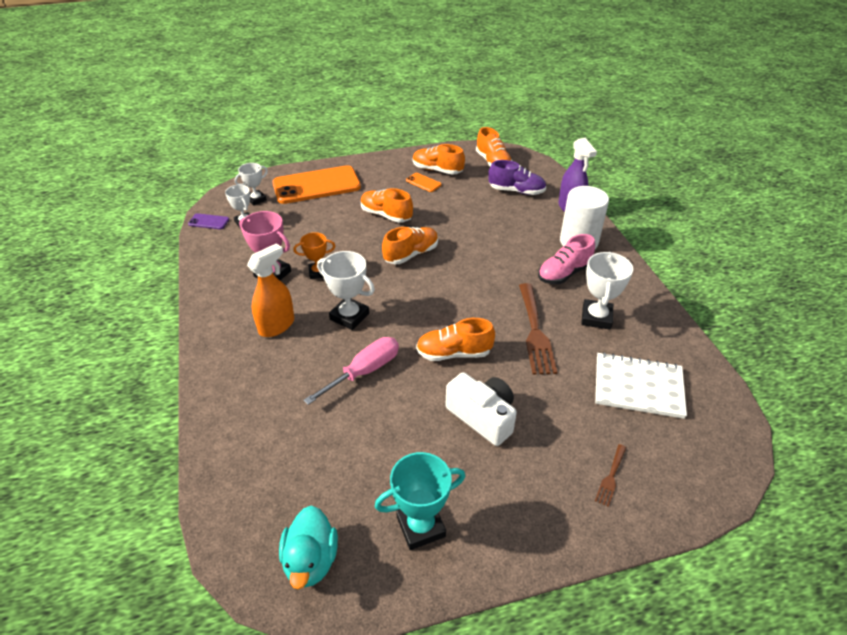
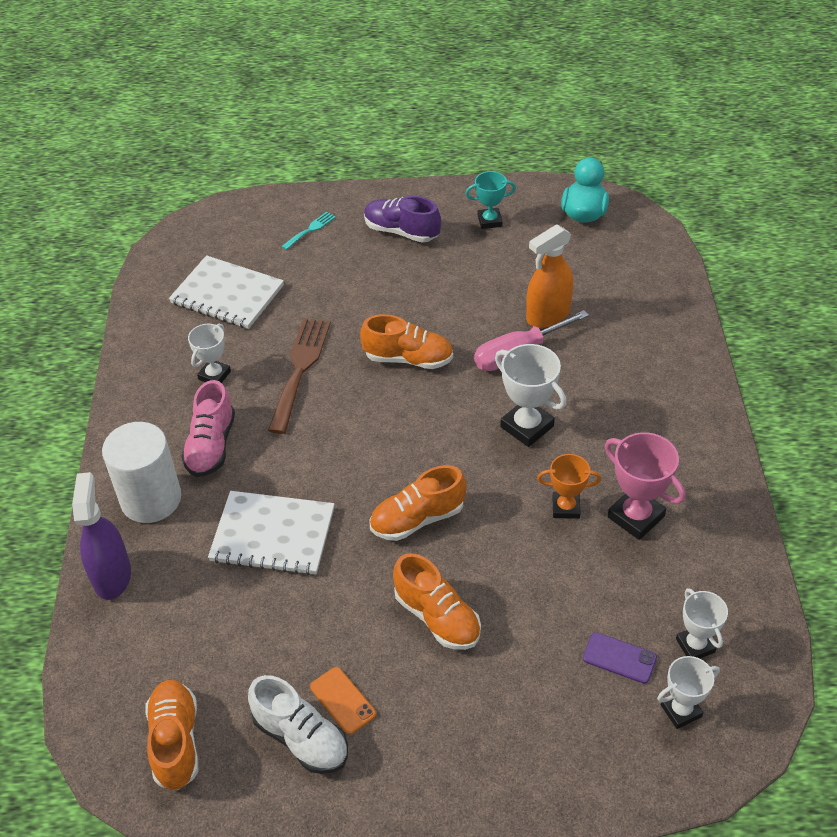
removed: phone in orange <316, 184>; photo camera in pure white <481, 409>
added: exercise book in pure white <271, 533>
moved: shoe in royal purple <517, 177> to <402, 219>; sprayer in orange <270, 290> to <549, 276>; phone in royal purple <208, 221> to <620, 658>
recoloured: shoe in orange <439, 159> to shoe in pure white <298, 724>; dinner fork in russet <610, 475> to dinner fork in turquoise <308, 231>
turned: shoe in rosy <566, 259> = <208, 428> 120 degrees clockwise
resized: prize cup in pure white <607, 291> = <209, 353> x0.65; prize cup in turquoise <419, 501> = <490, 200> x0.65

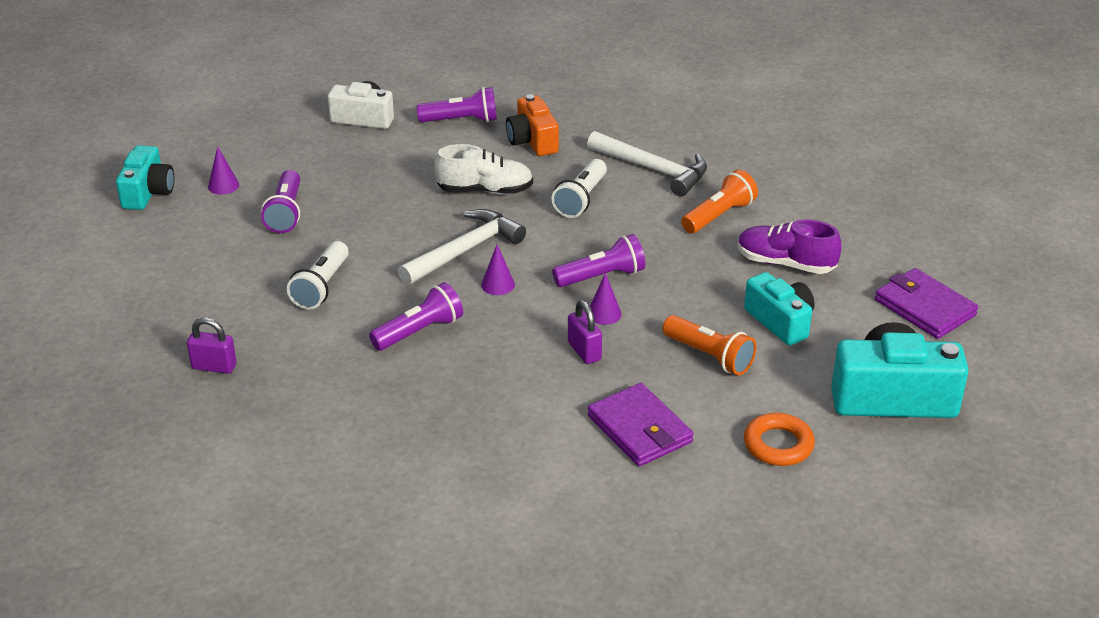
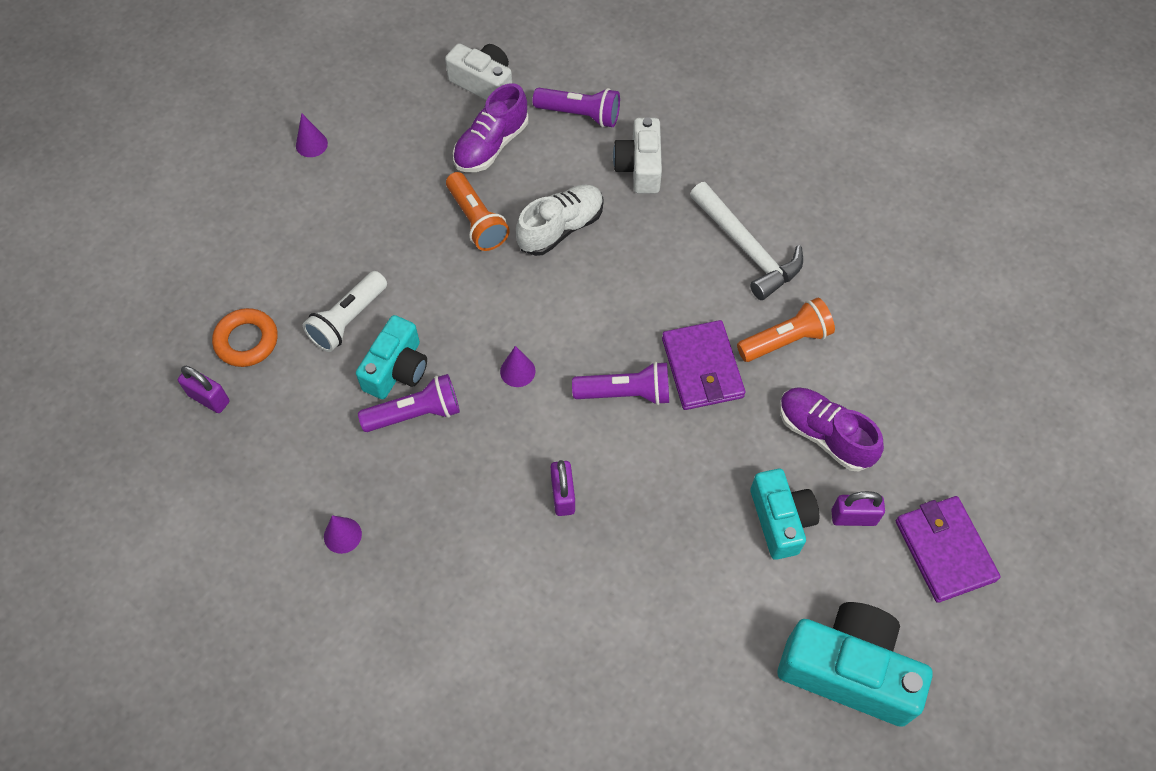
removed: flashlight in royal purple <280, 201>; hammer in pure white <462, 247>; flashlight in pure white <579, 188>
added: shoe in royal purple <491, 127>; small lock in royal purple <858, 508>
moved: ring in orange <779, 439> to <245, 337>; cone in royal purple <606, 299> to <343, 534>; photo camera in turquoise <145, 177> to <391, 357>; flashlight in orange <709, 345> to <478, 211>; billfold in royal purple <641, 424> to <704, 365>
recoloured: photo camera in orange <532, 125> to photo camera in pure white <637, 155>
turned: shoe in pure white <483, 169> = <560, 220> 60 degrees counterclockwise

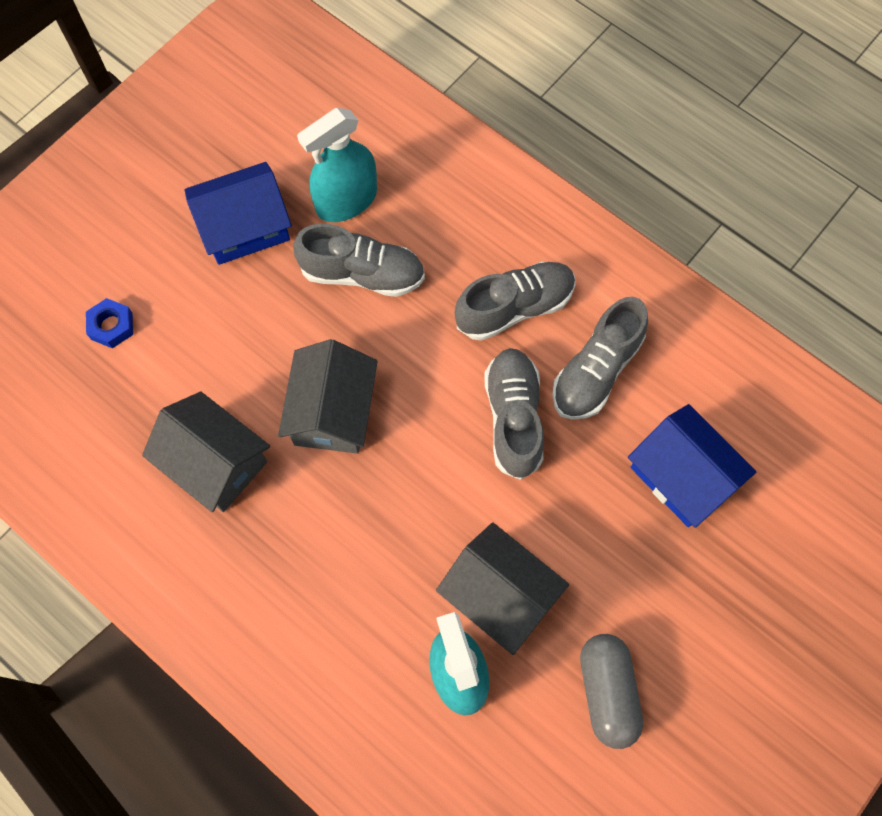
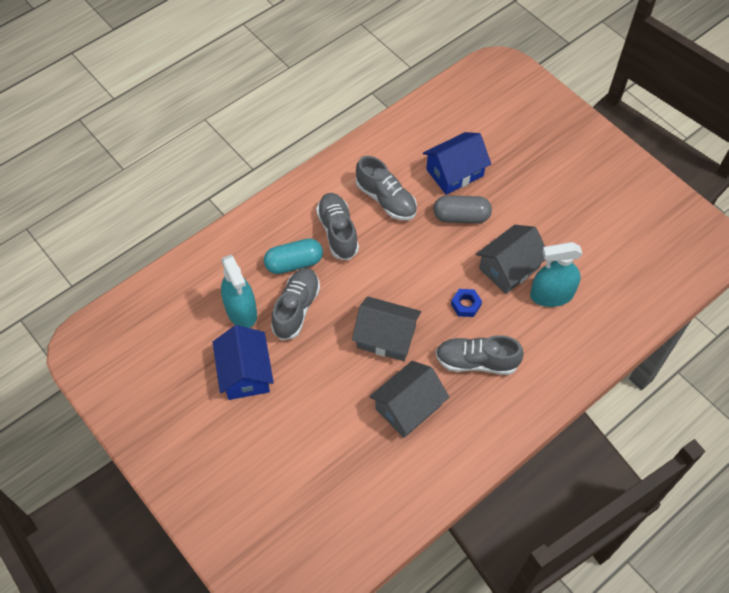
added: capsule in turquoise <293, 256>
moved: capsule in grey <611, 691> to <462, 209>; shoe in grey <514, 414> to <479, 355>; hex nut in royal blue <109, 323> to <466, 303>

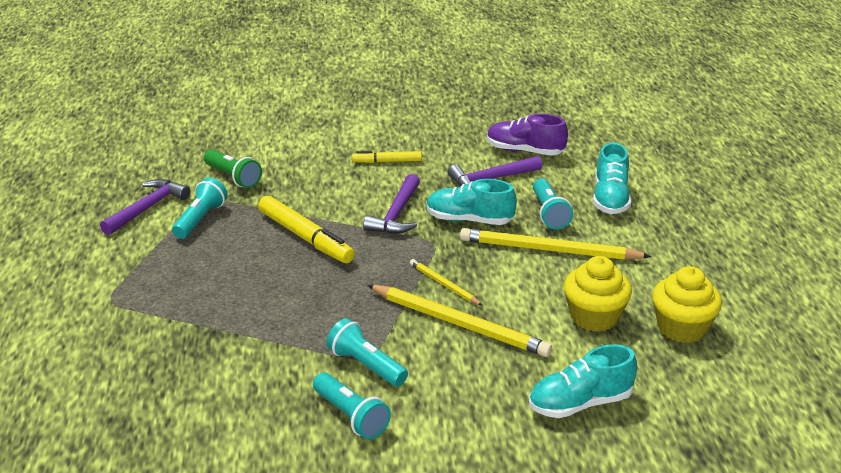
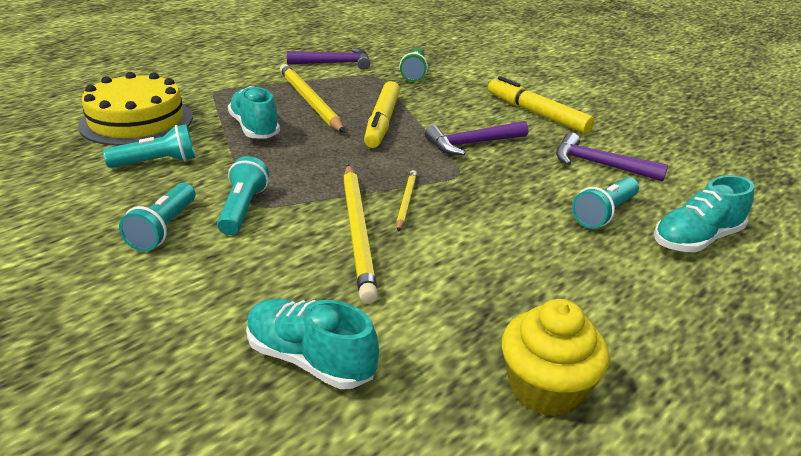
removed: shoe in royal purple <527, 135>; fairy cake in golden <598, 294>
added: gateau in golden <135, 109>
moved: flashlight in turquoise <199, 208> to <149, 146>; shoe in turquoise <471, 202> to <254, 112>; pencil in golden <555, 244> to <312, 98>
resized: marker pen in golden <387, 157> = <541, 105> x1.73

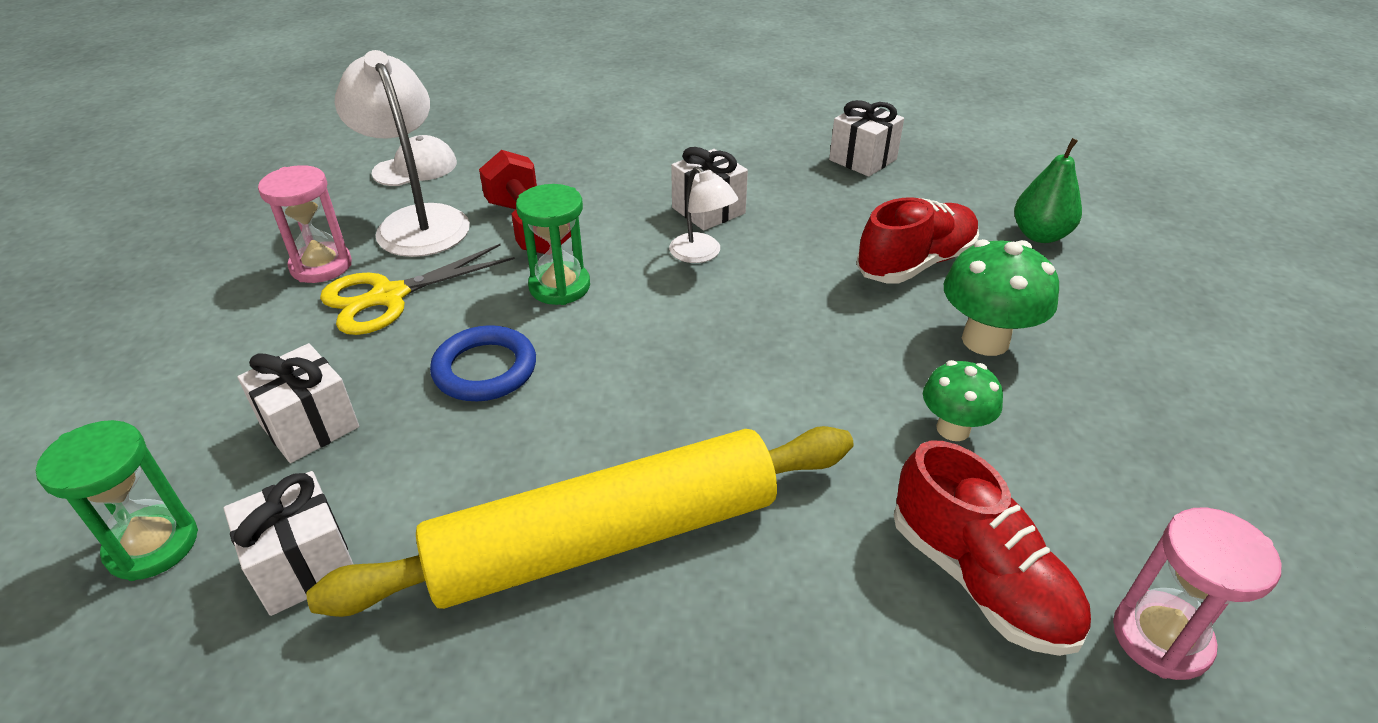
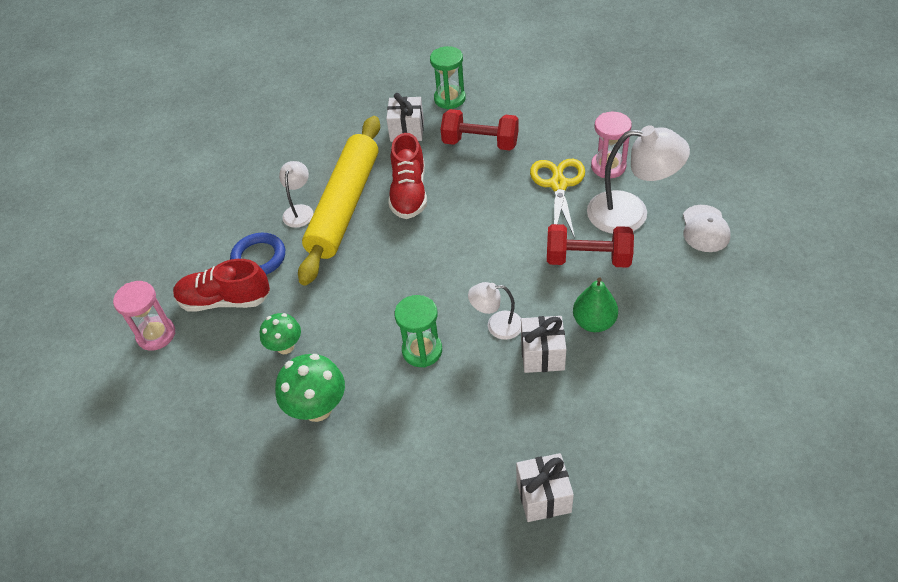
added: reading lamp in pure white <296, 194>
moved: ring in royal blue <483, 363> to <257, 254>; shoe in red <917, 240> to <407, 176>; sand timer in green <553, 244> to <418, 331>; pear in green <1048, 190> to <595, 304>
replaced: wrapped gift in pure white <298, 403> to free weight in red <480, 129>

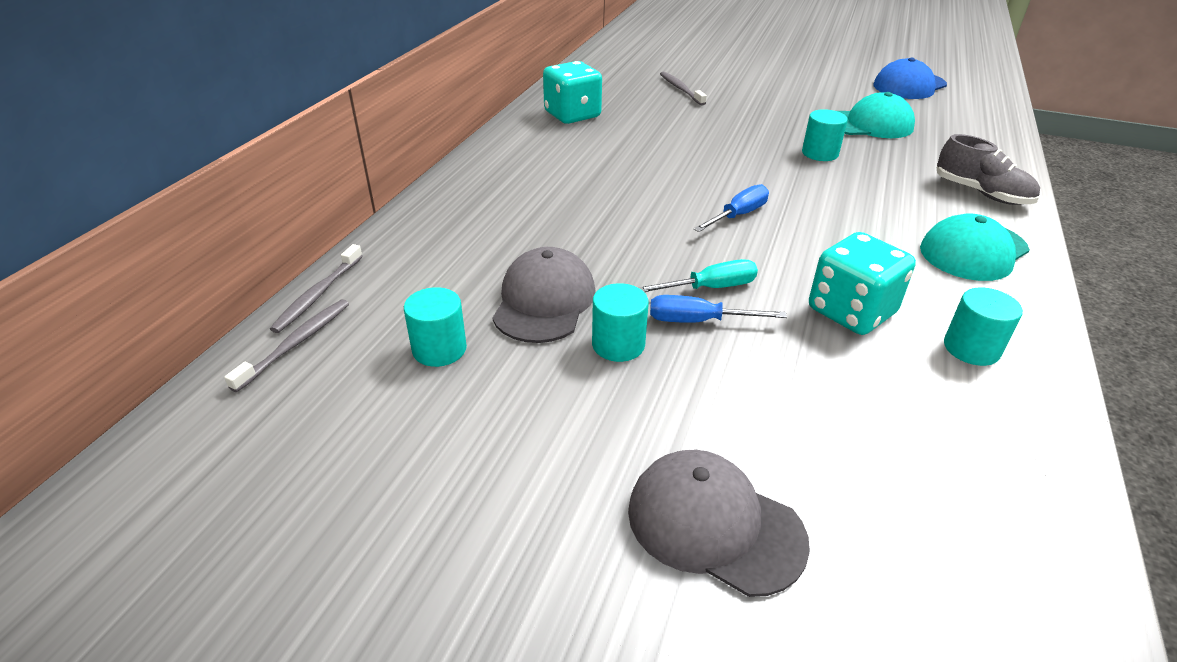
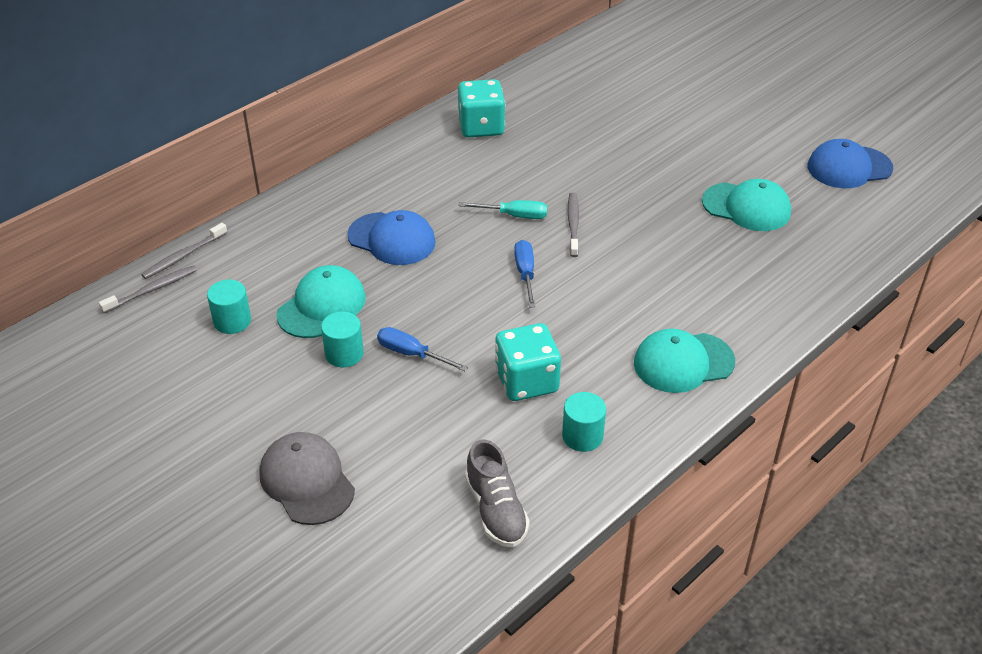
removed: cylinder shape in turquoise <825, 135>
added: baseball cap in royal blue <391, 237>
moved: hand screwdriver in turquoise <698, 275> to <502, 209>; shoe in grey <988, 169> to <497, 493>; dental brush in grey <683, 89> to <573, 225>
recoloured: baseball cap in grey <544, 295> to baseball cap in turquoise <321, 301>
turned: hand screwdriver in royal blue <731, 208> = <524, 274> 75 degrees counterclockwise

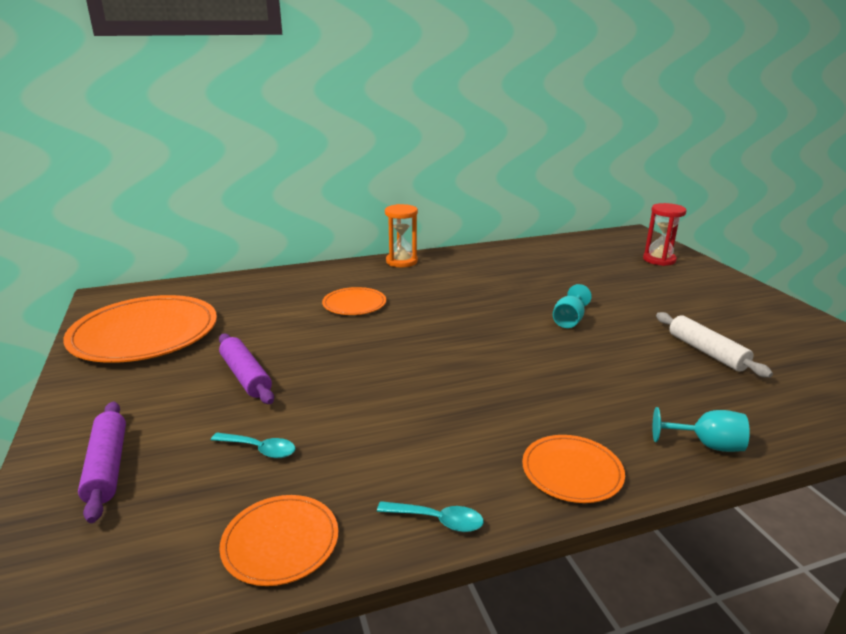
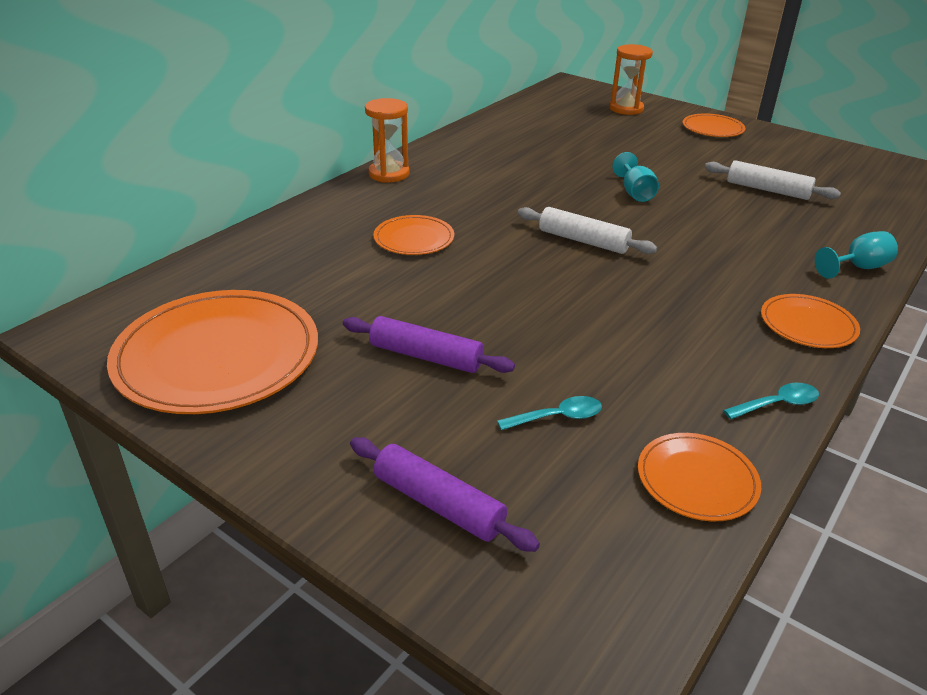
added: pastry roller in pure white <587, 230>; dinner plate in orange <713, 125>
recoloured: sand timer in red <665, 234> to sand timer in orange <631, 79>

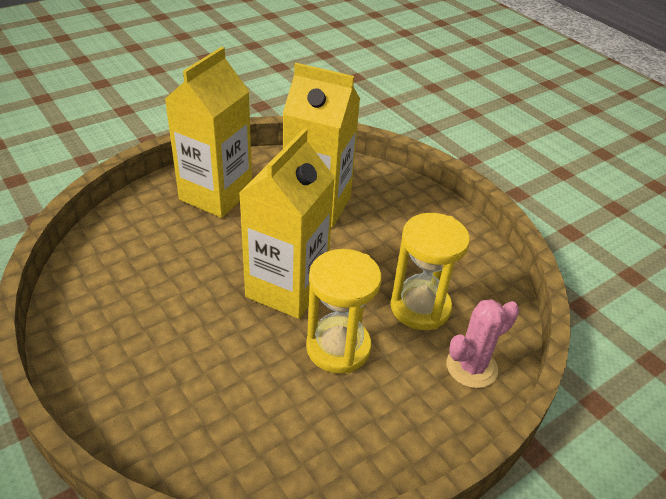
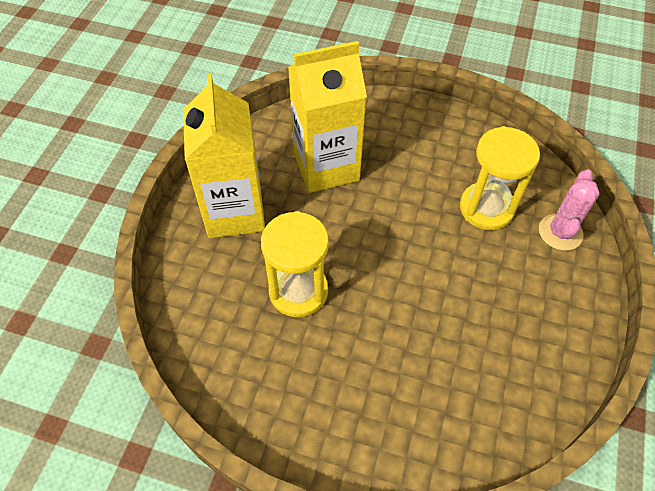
removed: carton in golden <287, 223>
moved: sand timer in golden <343, 311> to <295, 264>

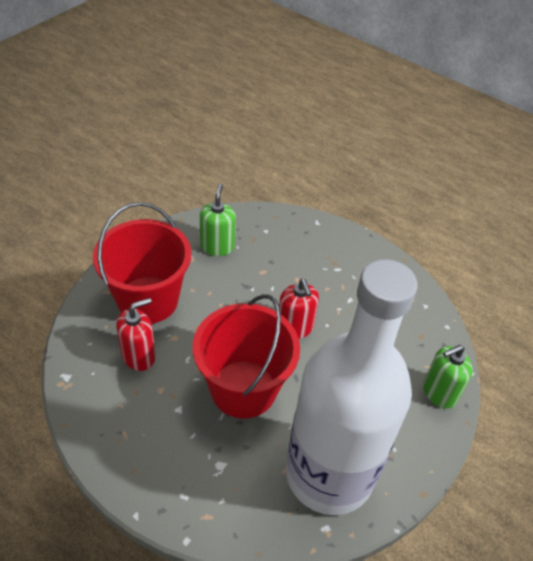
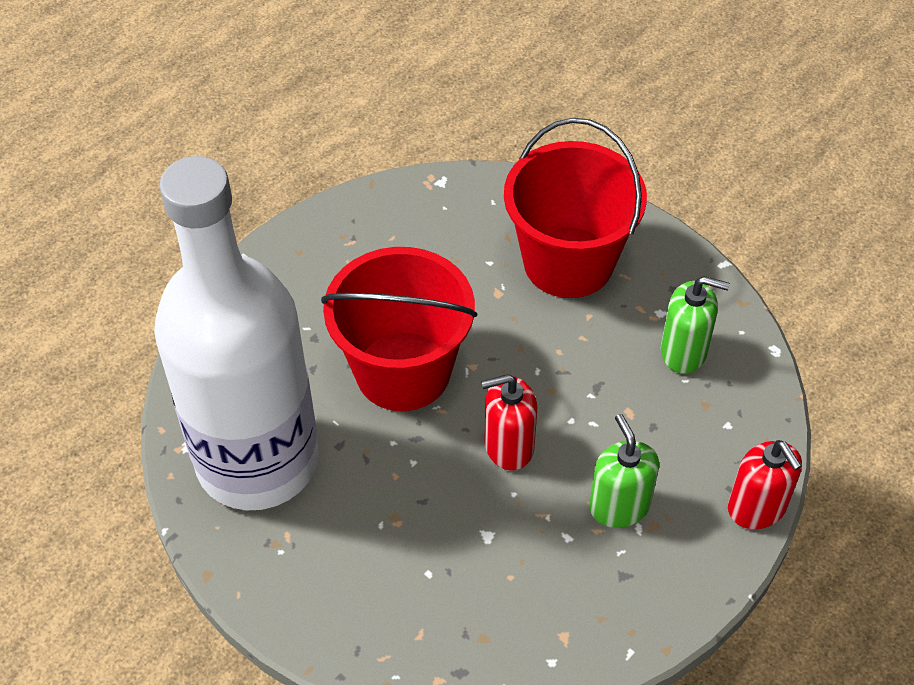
moved: soap dispenser in green <448, 377> to <624, 471>; soap dispenser in red <136, 334> to <765, 484>

